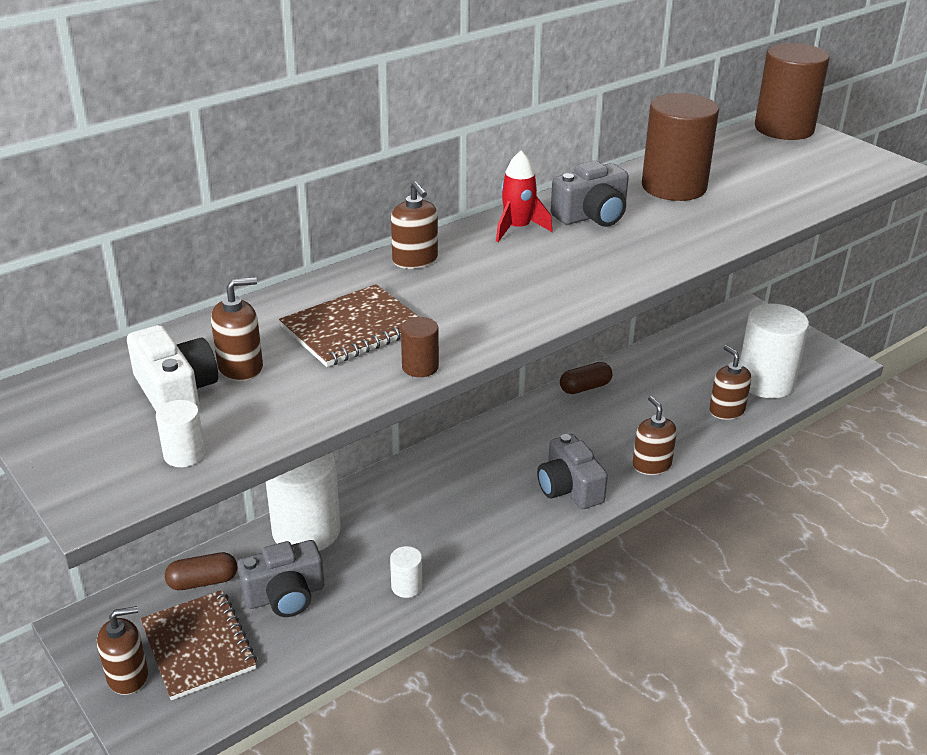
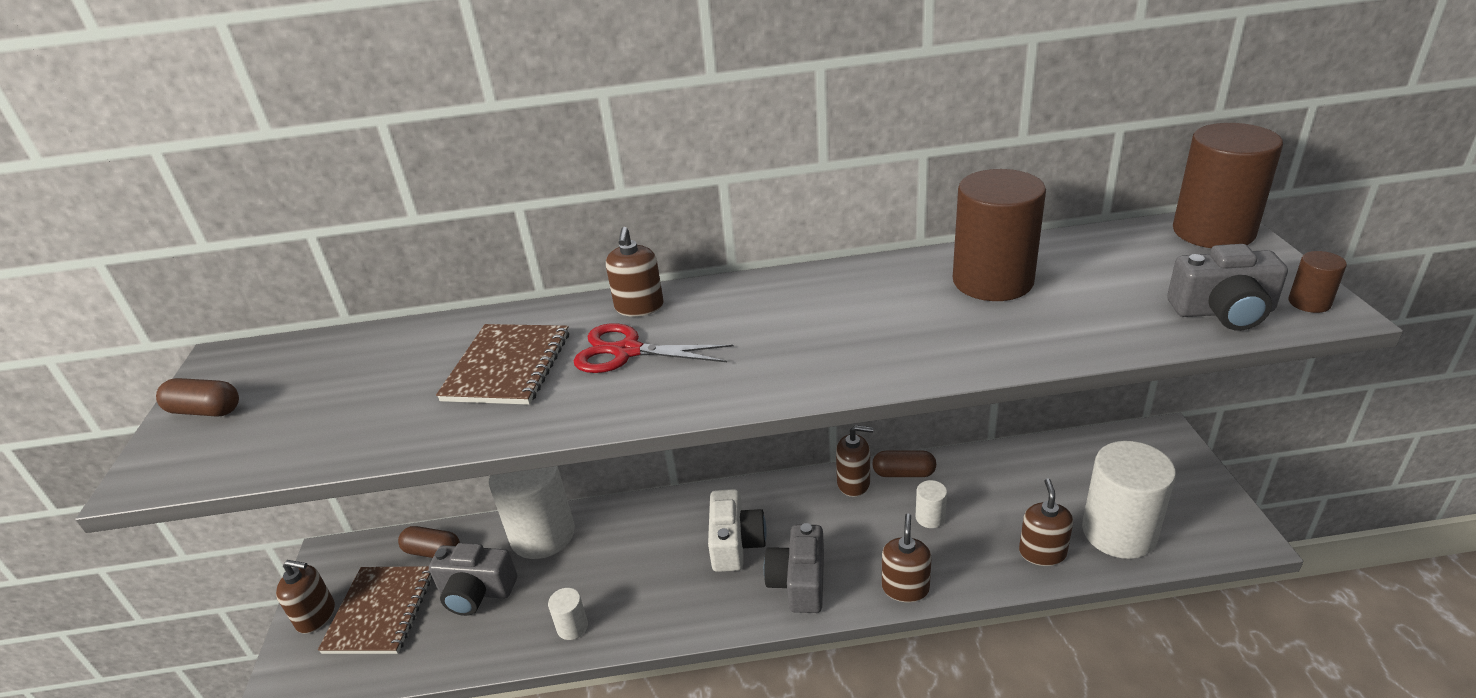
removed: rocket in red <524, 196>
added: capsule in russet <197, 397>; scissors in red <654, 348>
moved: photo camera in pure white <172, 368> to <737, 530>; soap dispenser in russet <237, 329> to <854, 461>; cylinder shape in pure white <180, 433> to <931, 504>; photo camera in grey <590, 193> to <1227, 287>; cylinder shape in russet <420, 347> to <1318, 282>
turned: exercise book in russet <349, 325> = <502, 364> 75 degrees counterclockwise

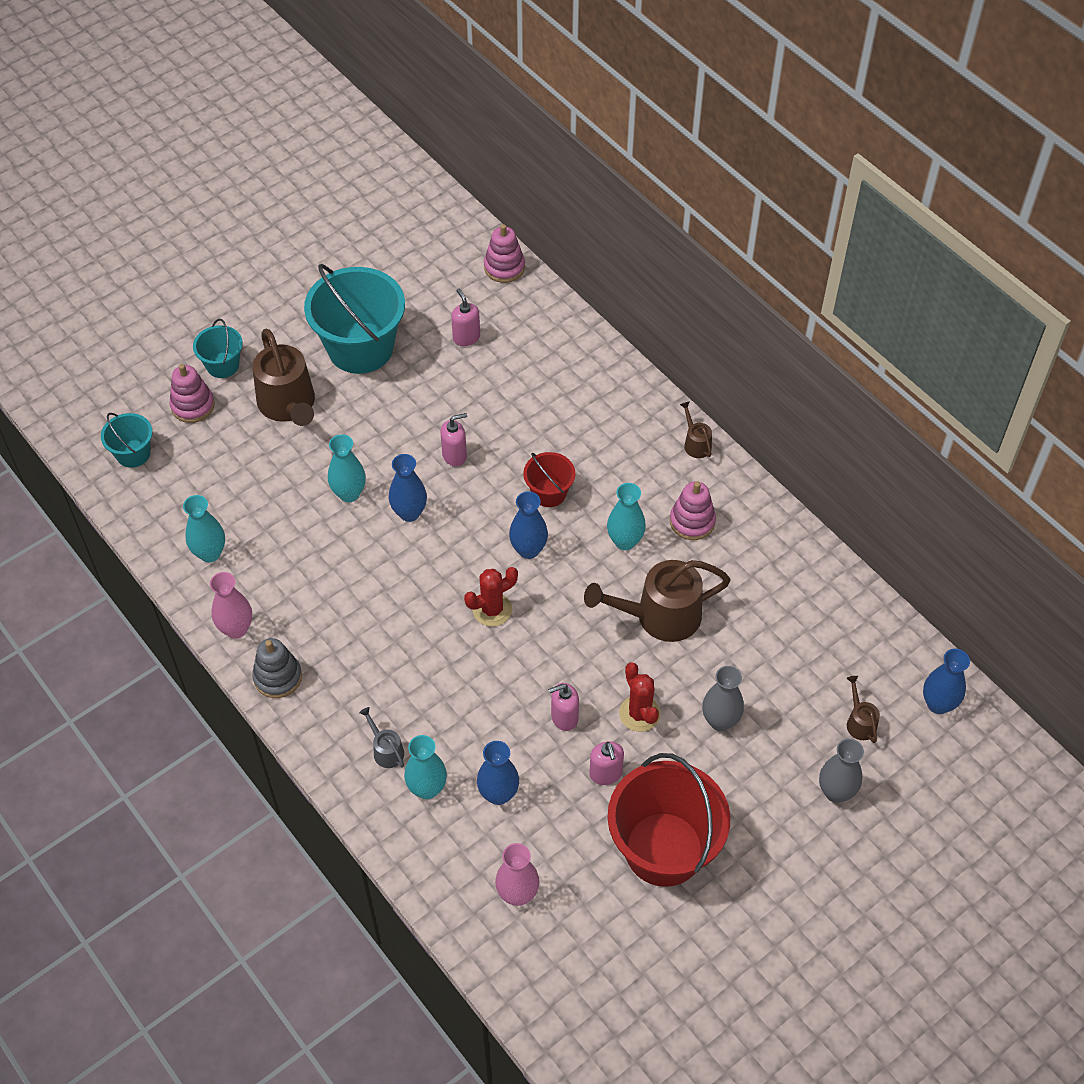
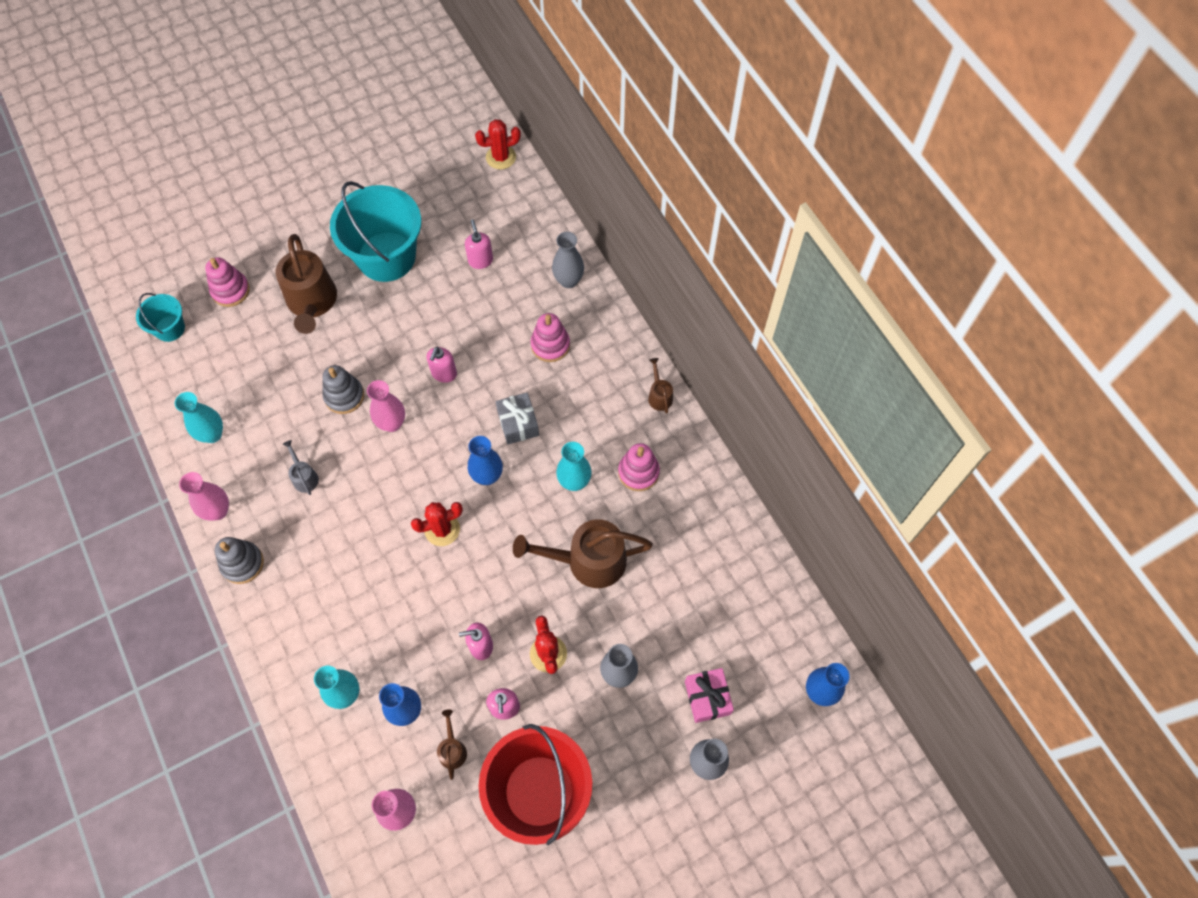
removed: sand bucket in turquoise <218, 348>
added: saguaro cactus in red <498, 144>; tall vase in grey <568, 260>; wrapped gift in rosy <709, 695>
moved: watering pot in grey <381, 737> to <300, 467>; watering pot in russet <863, 709> to <452, 744>; stacking toy in rosy <504, 253> to <550, 337>
replaced: tall vase in turquoise <347, 468> to stacking toy in grey <343, 389>; sand bucket in red <549, 479> to wrapped gift in grey <517, 418>
recoloured: tall vase in royal blue <408, 488> to tall vase in rosy <386, 406>
turned: soap dispenser in rosy <453, 439> = <442, 365> 120 degrees clockwise

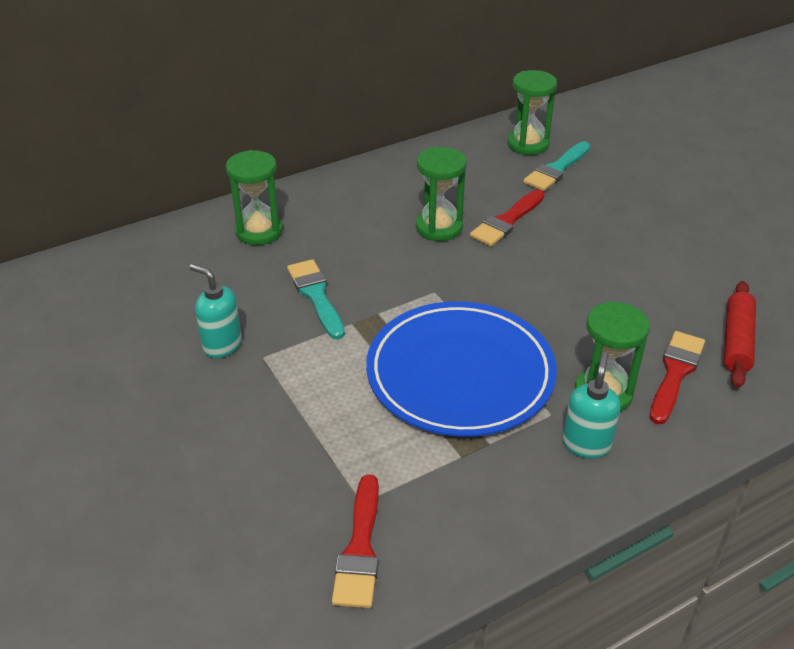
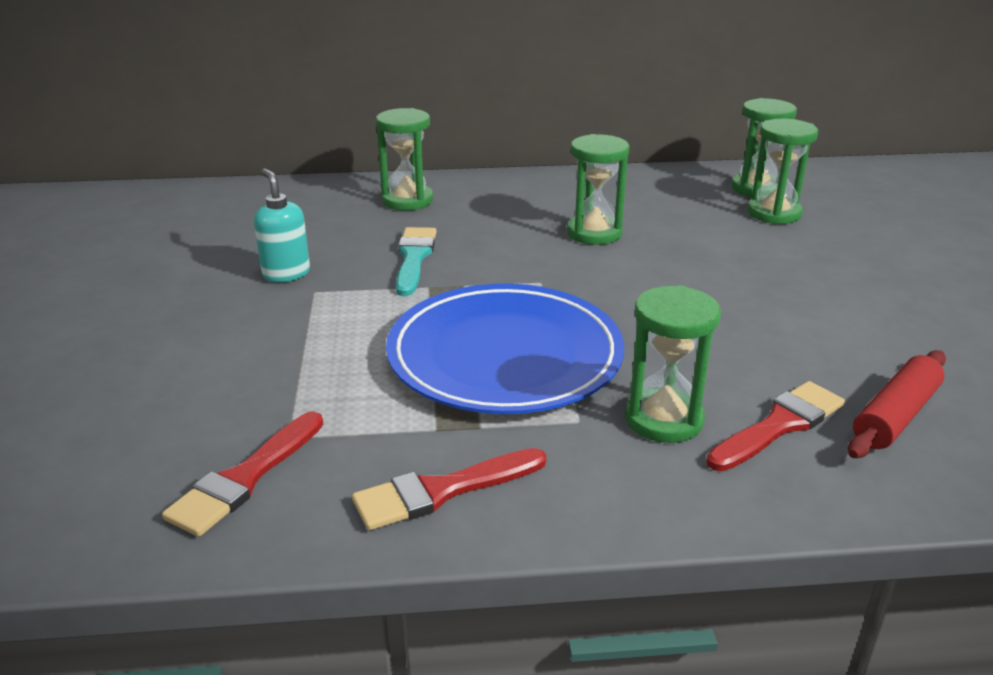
removed: soap dispenser in turquoise <592, 405>
moved: paint brush in red <507, 217> to <449, 489>
replaced: paint brush in turquoise <556, 166> to sand timer in green <782, 171>

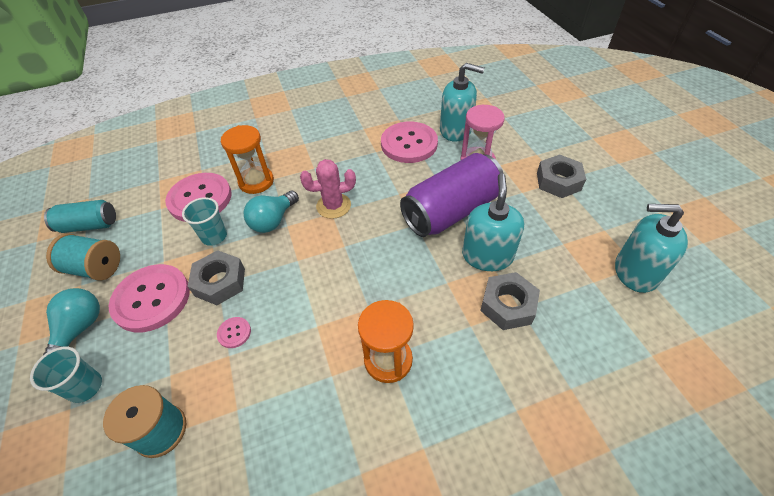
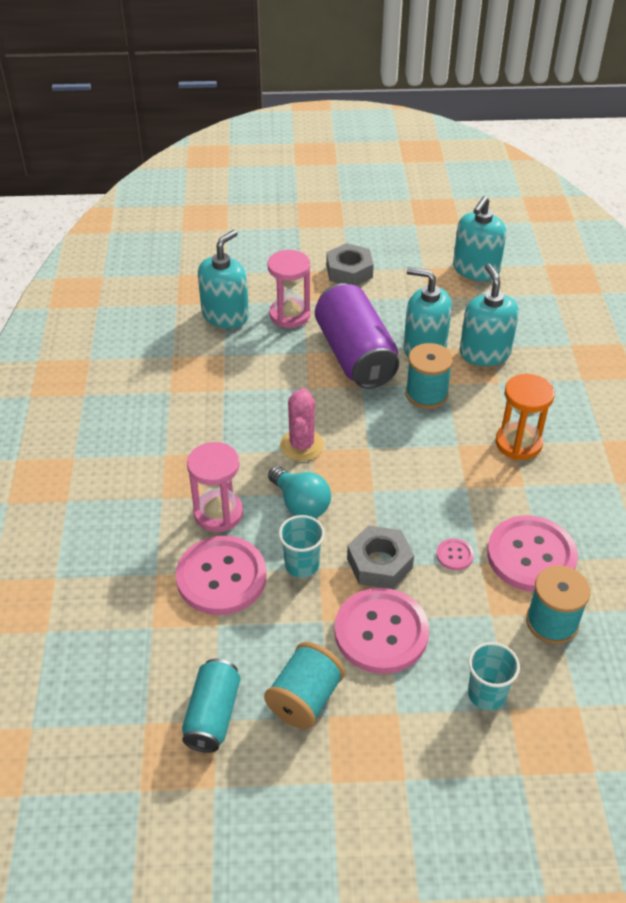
removed: lightbulb in turquoise <71, 321>
added: spool in turquoise <429, 376>
moved: button in rosy <409, 142> to <532, 553>
replaced: hex nut in grey <510, 301> to soap dispenser in turquoise <489, 315>
recoloured: sand timer in orange <247, 159> to sand timer in rosy <215, 487>

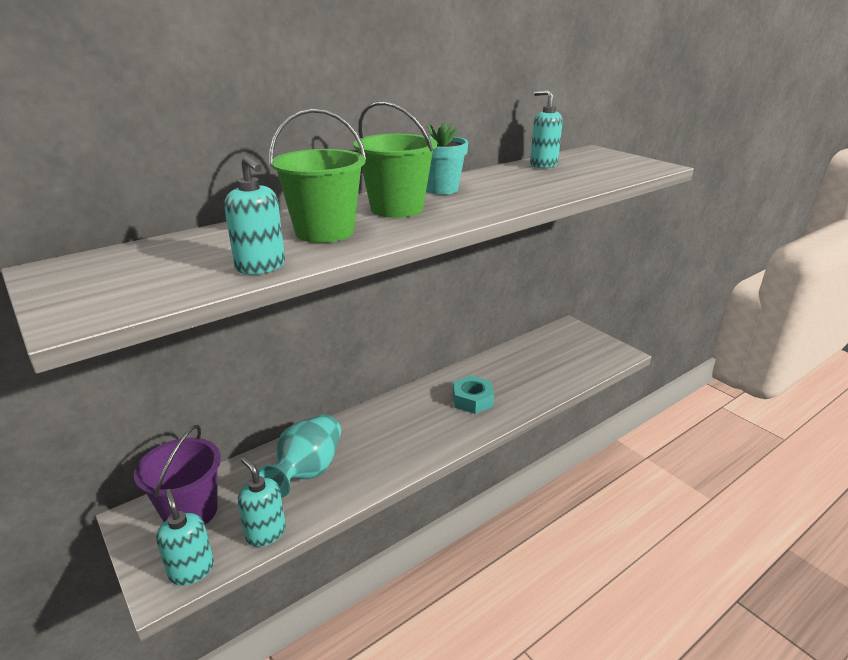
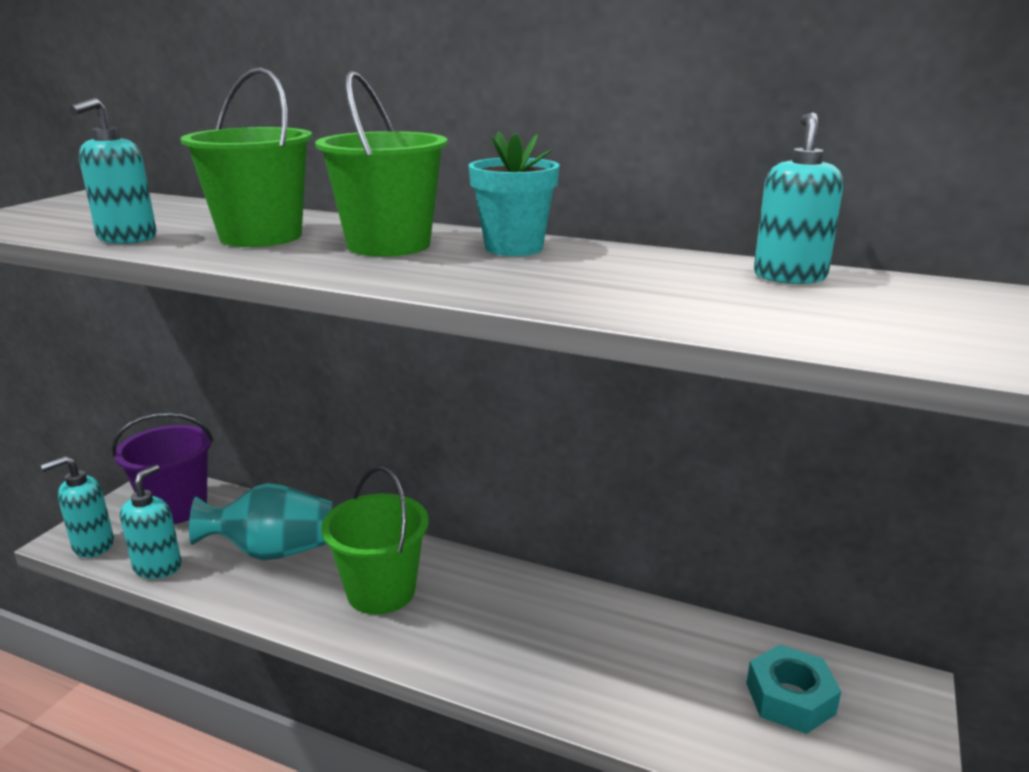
added: sand bucket in green <375, 541>
moved: hex nut in turquoise <473, 395> to <794, 689>
turned: soap dispenser in turquoise <185, 537> = <77, 507> 150 degrees counterclockwise

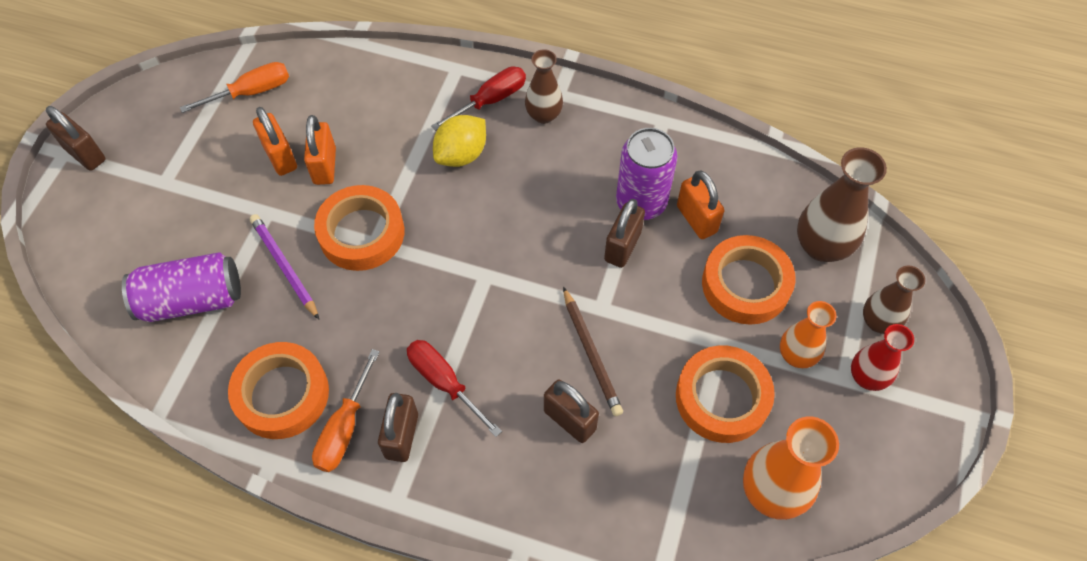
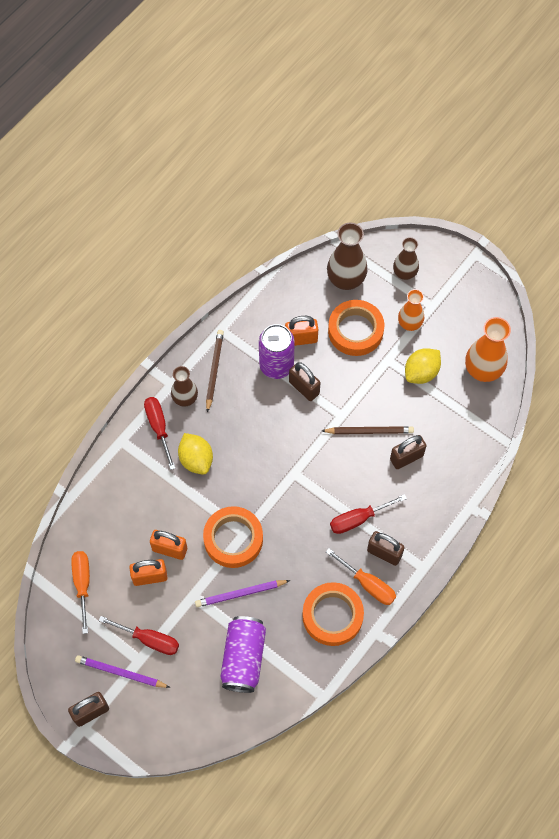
removed: tall vase in red <882, 357>
added: pencil in royal purple <122, 671>; hand screwdriver in red <139, 635>; pencil in russet <215, 371>
replaced: sticky tape in orange <725, 394> to toy lemon in golden <423, 366>

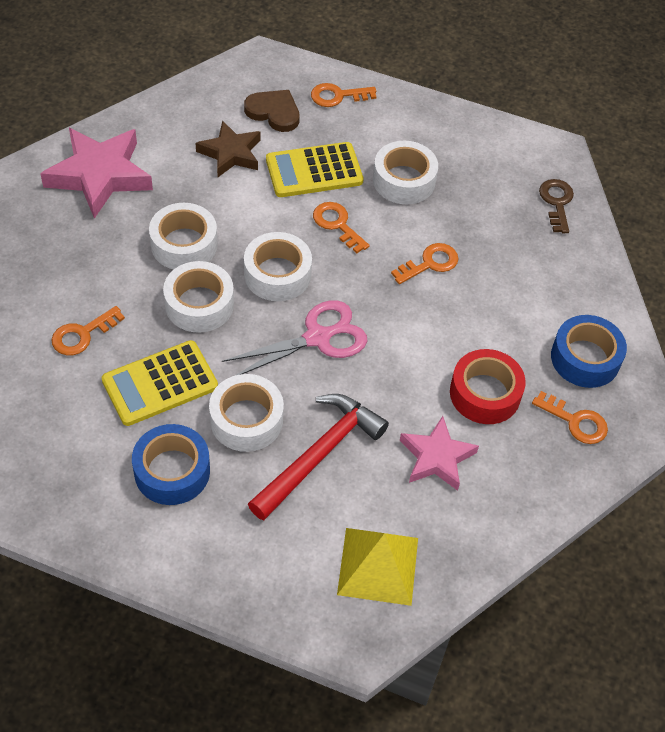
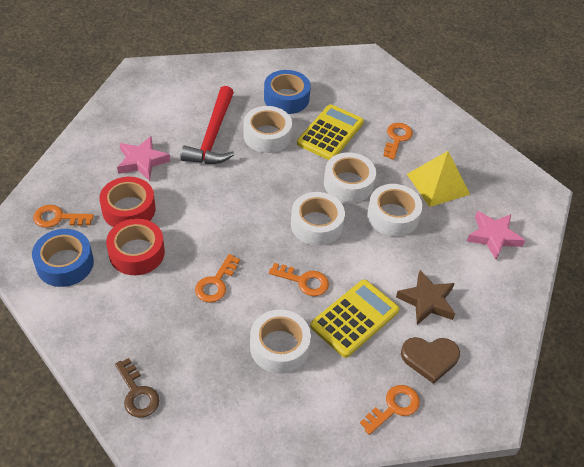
removed: scissors in rosy <294, 337>
added: sticky tape in red <135, 246>
moved: pyramid in golden <377, 567> to <439, 179>
resized: star shape in rosy <96, 173> = <496, 235> x0.63

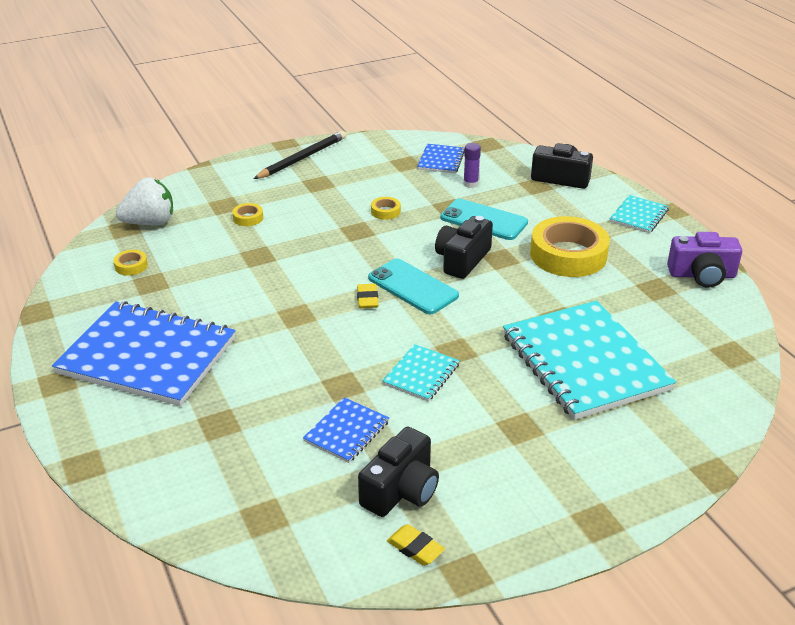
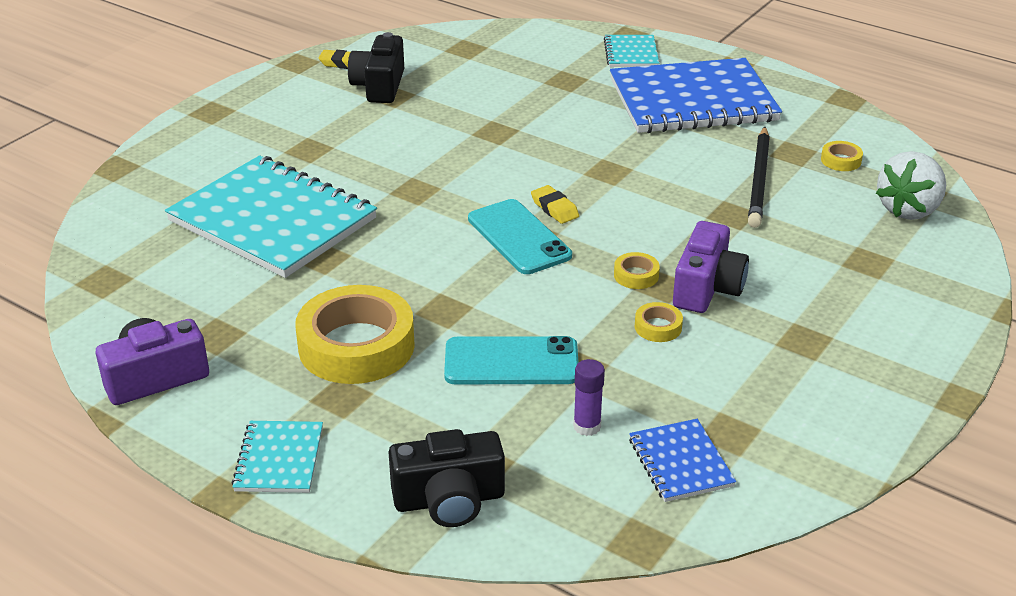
removed: exercise book in royal blue <346, 430>; photo camera in jet-black <464, 247>
added: photo camera in royal purple <711, 267>
moved: exercise book in turquoise <421, 373> to <631, 51>; sticky tape in golden <247, 214> to <637, 270>; pencil in jet-black <299, 155> to <759, 177>
turned: phone in turquoise <413, 286> = <520, 236> 45 degrees clockwise

